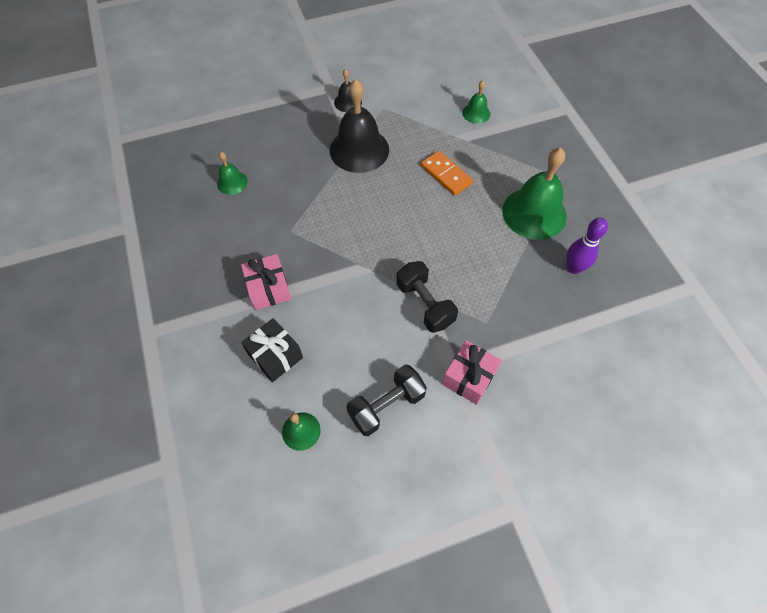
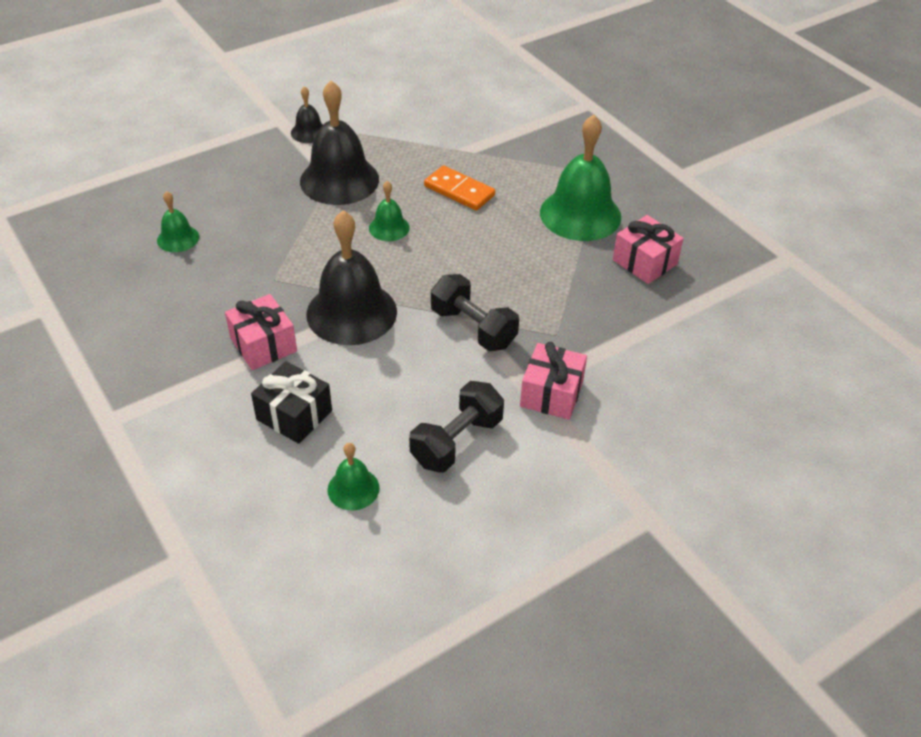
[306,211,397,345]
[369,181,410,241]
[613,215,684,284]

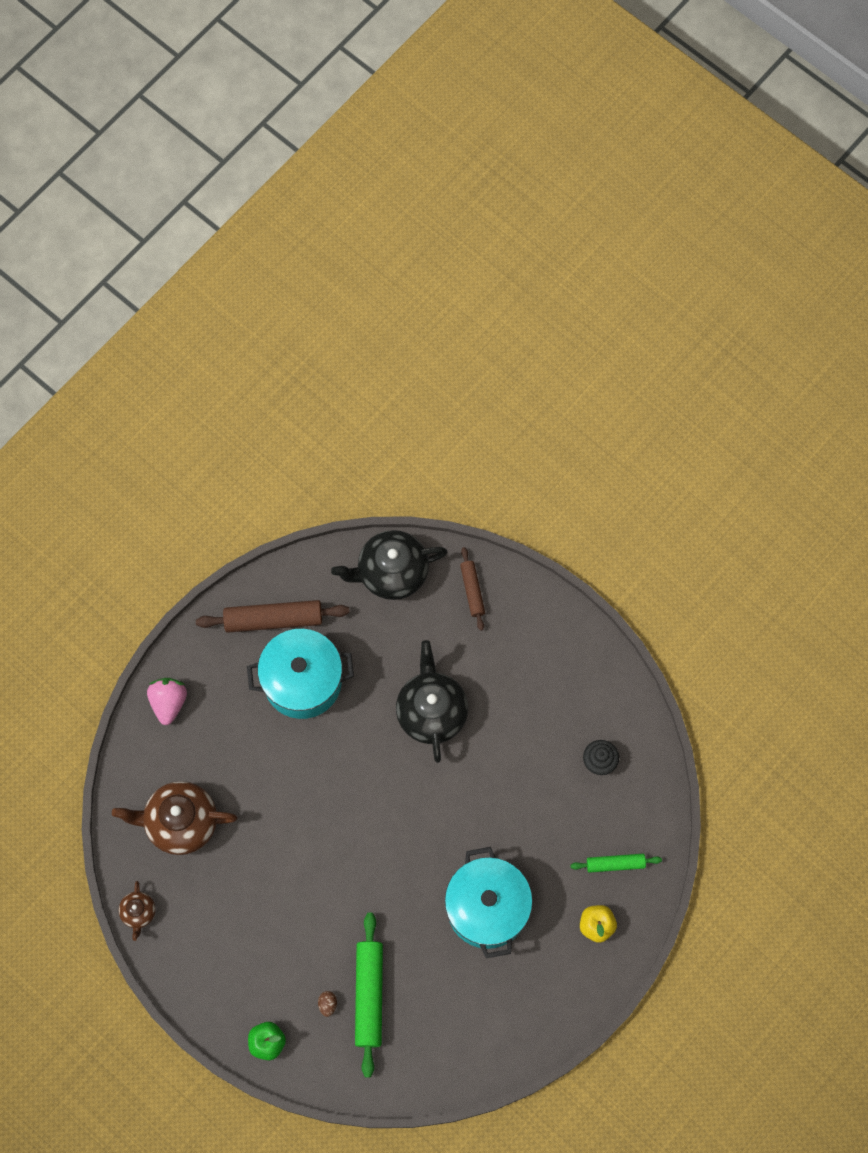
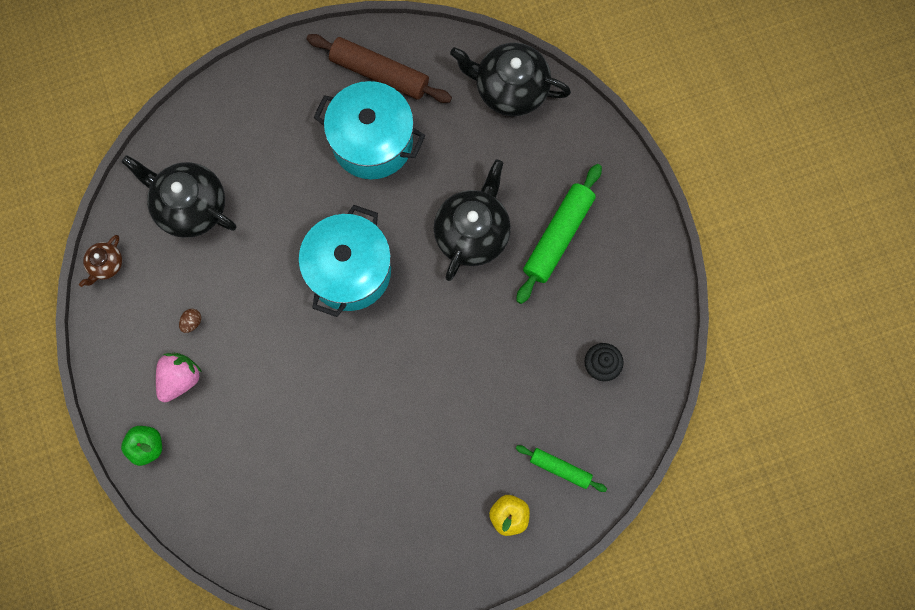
[460,547,485,631] (first image)
[156,353,202,402]
[179,309,201,333]
[516,164,602,304]
[298,205,391,317]
[121,155,236,238]

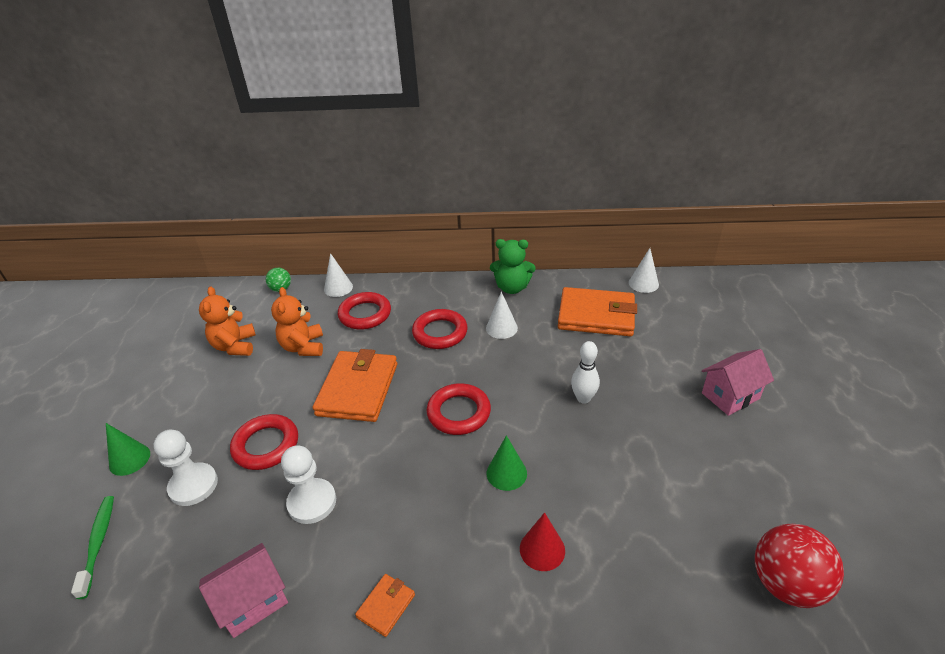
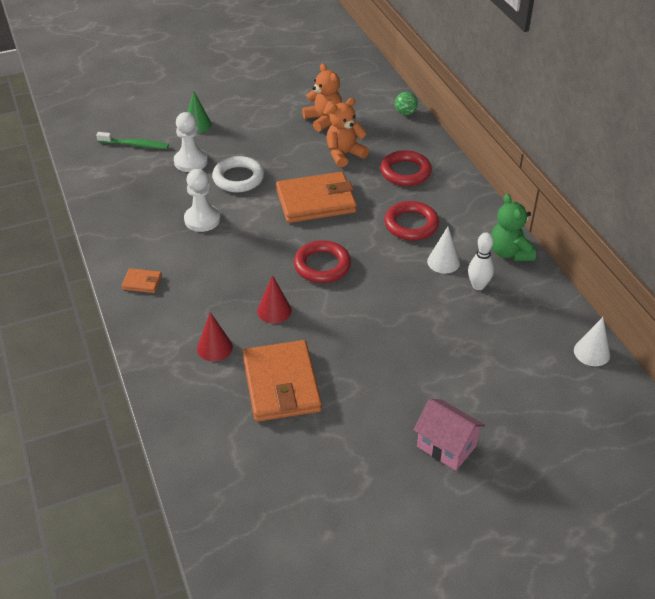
[199,543,288,638] (first image)
[324,253,353,297] (first image)
[755,524,844,608] (first image)
[243,340,322,422]
[468,232,494,290]
[212,156,264,192]
[257,275,292,323]
[96,132,169,149]
[302,63,342,132]

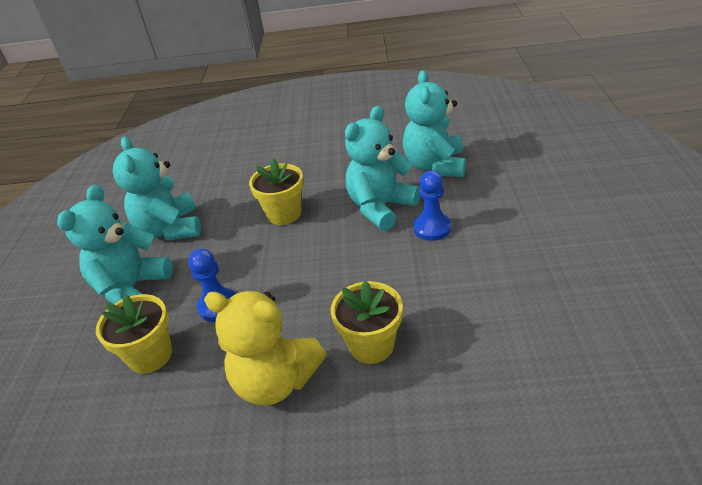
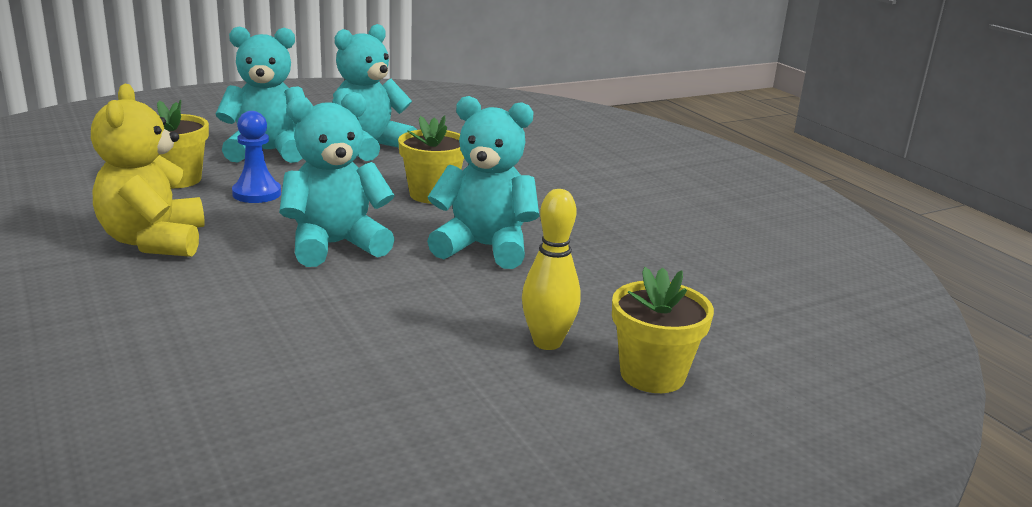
[413,170,451,241] (first image)
[522,189,581,350]
[612,267,714,393]
[279,92,395,267]

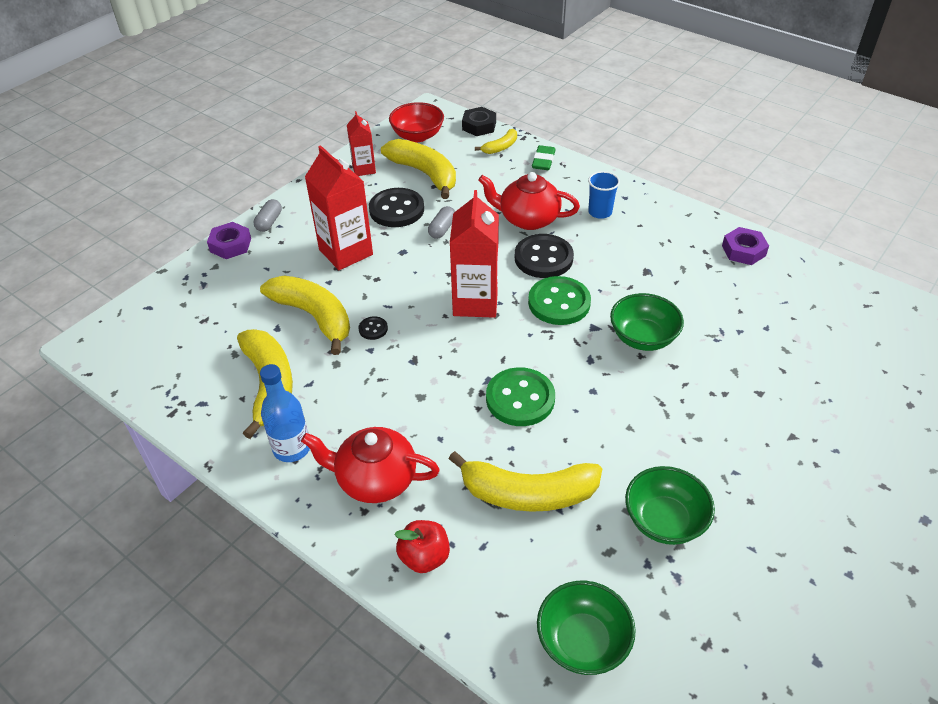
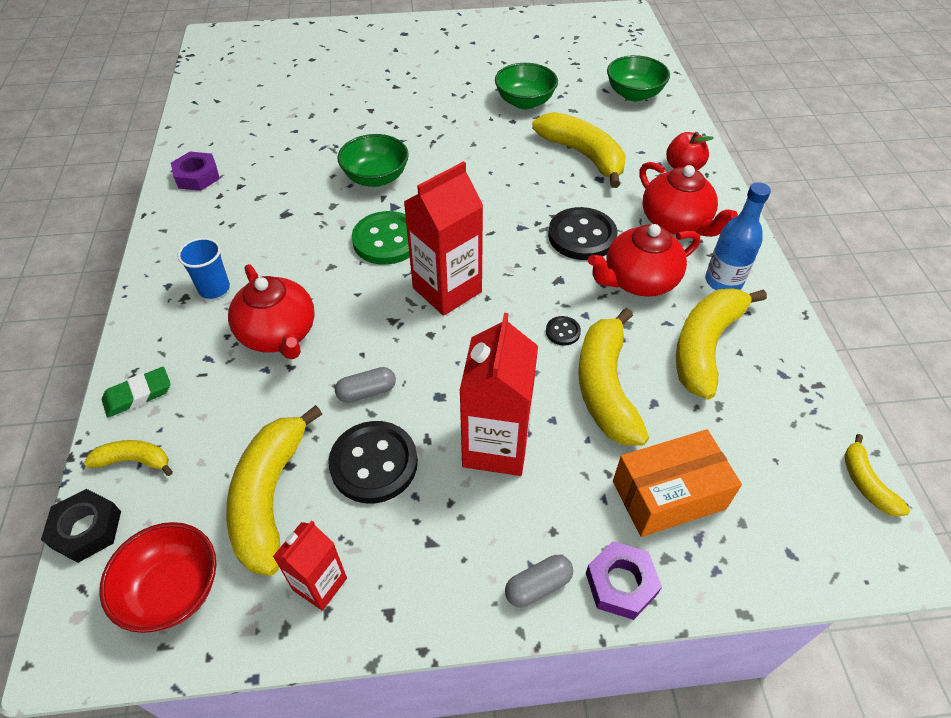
[486,367,555,426] (first image)
[588,224,700,297]
[613,429,742,537]
[844,434,910,517]
[548,207,618,260]

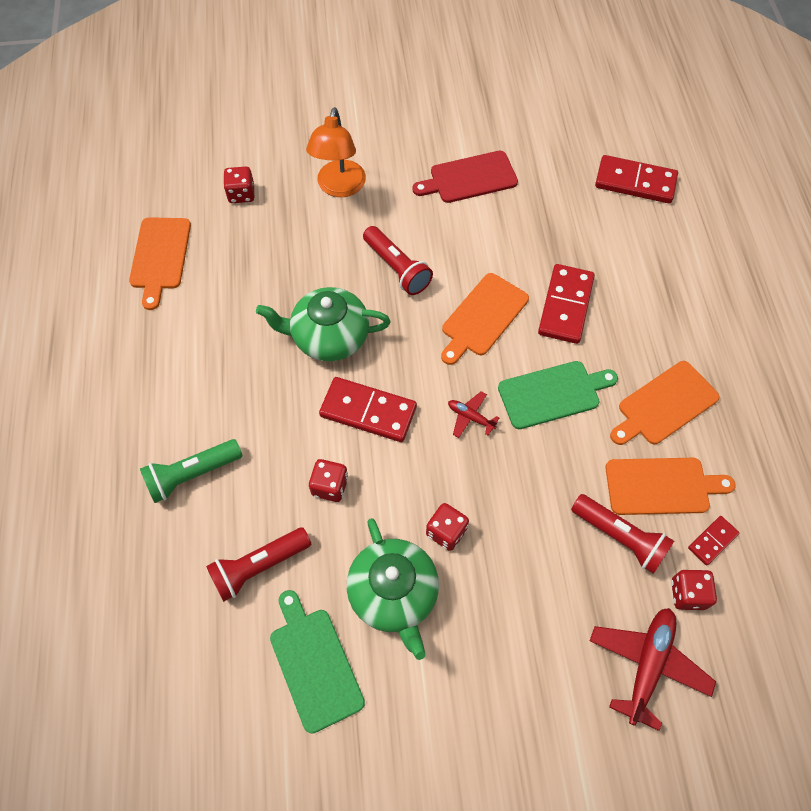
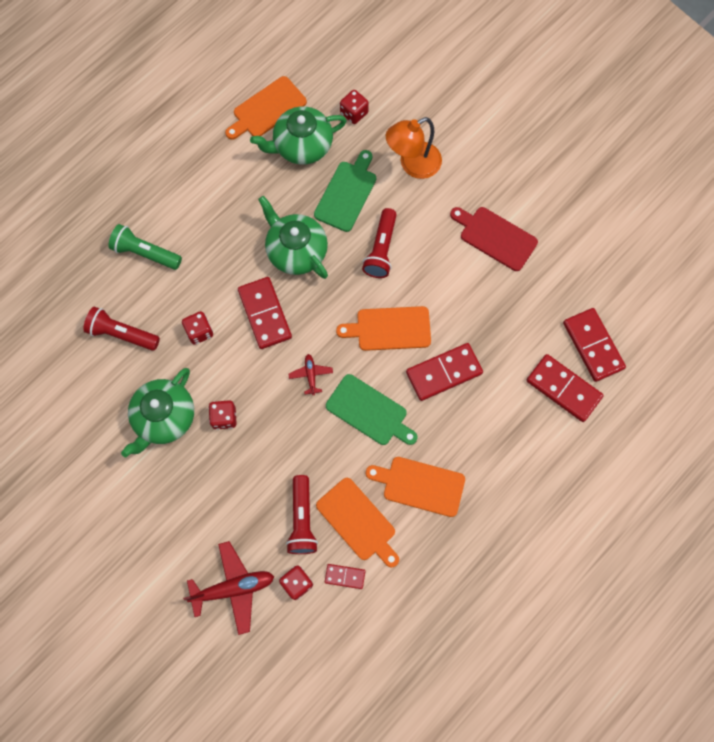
[250,106,347,165]
[526,354,604,422]
[314,150,376,232]

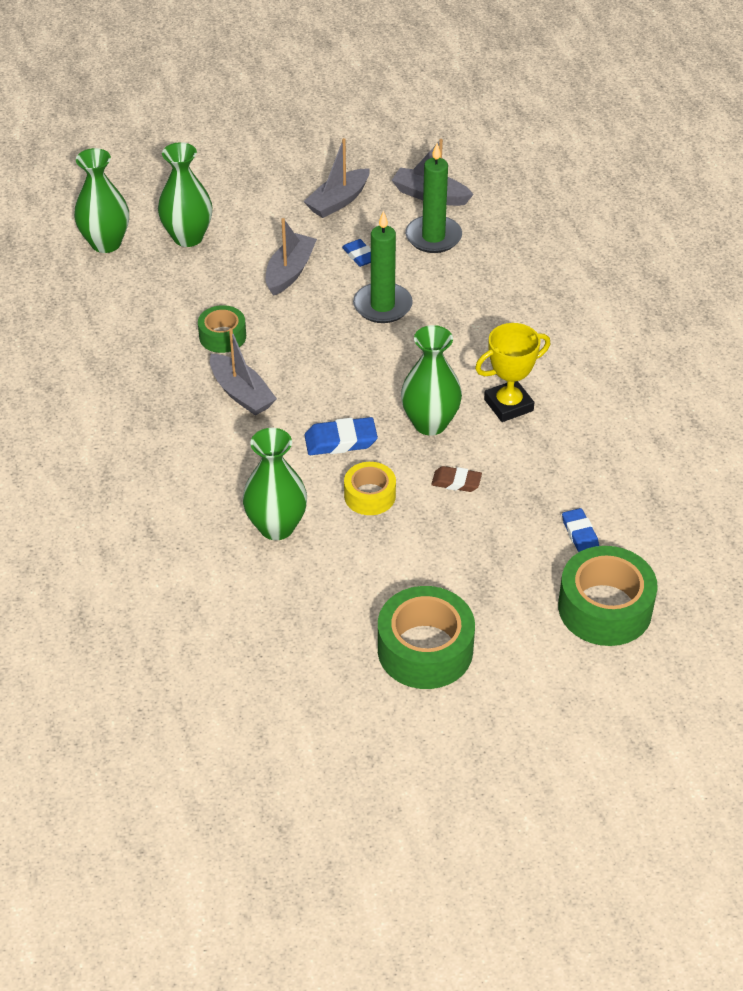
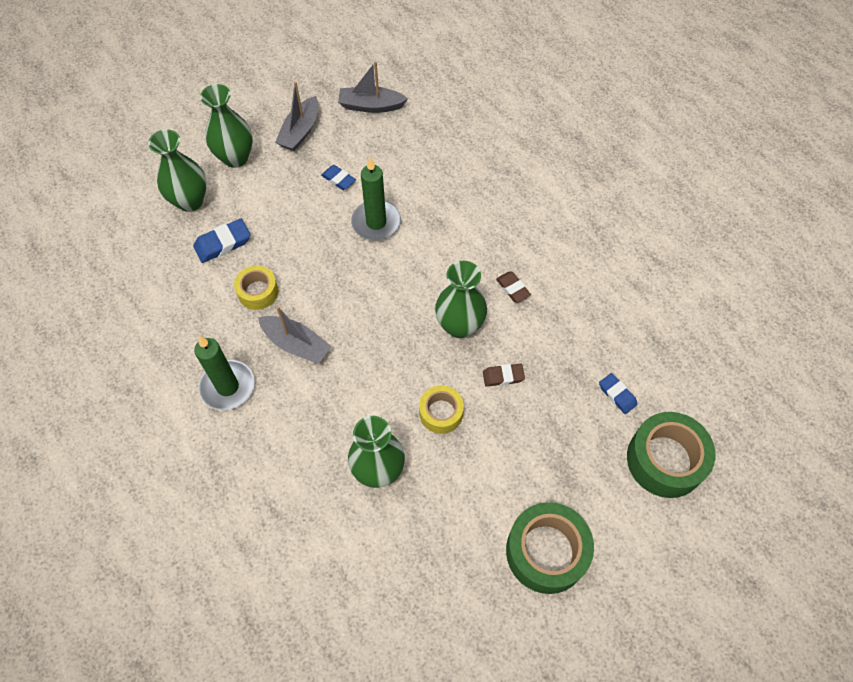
[265,218,317,296] (first image)
[200,84,253,168]
[193,219,251,263]
[194,336,255,410]
[496,271,531,303]
[234,265,278,310]

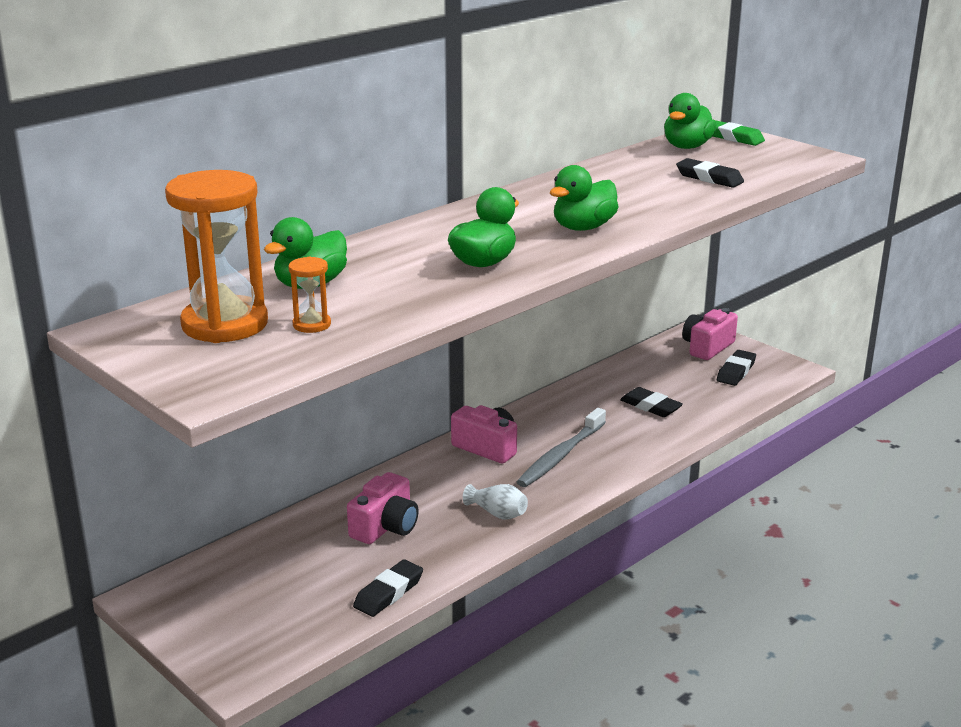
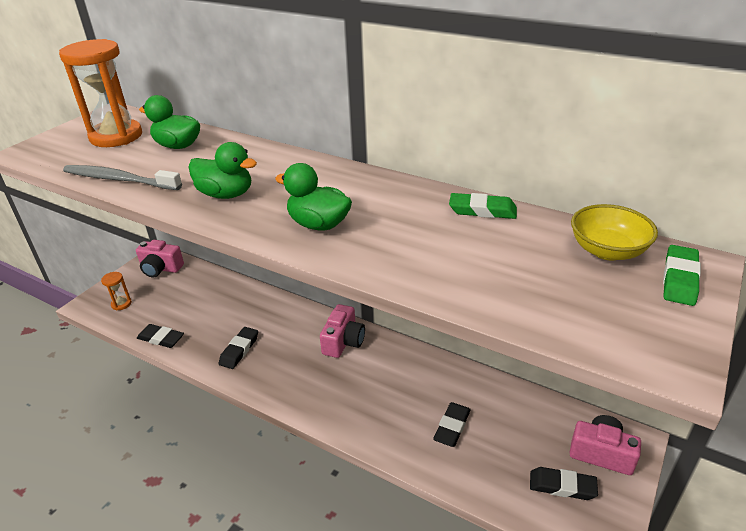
[463,484,528,519] (first image)
[449,193,517,219]
[101,272,132,310]
[136,240,184,278]
[63,165,182,190]
[219,327,258,369]
[571,204,658,260]

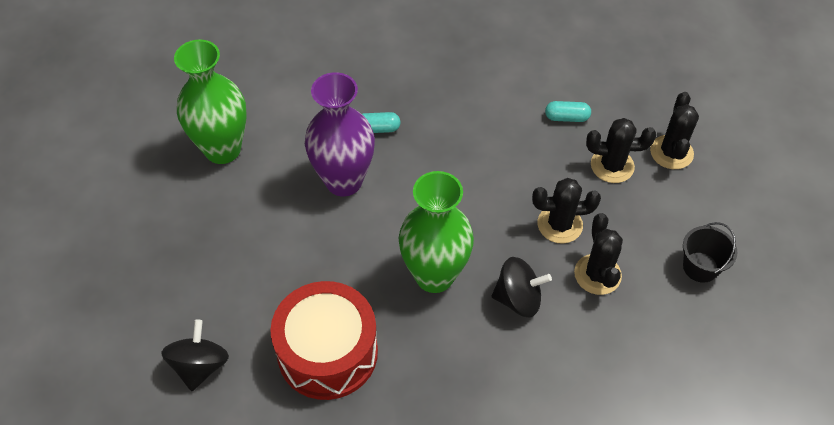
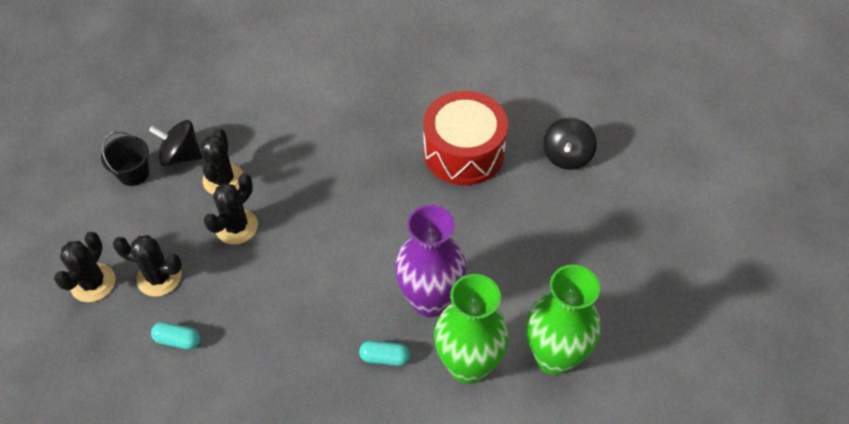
[434,274,509,384]
[149,120,202,166]
[203,174,258,244]

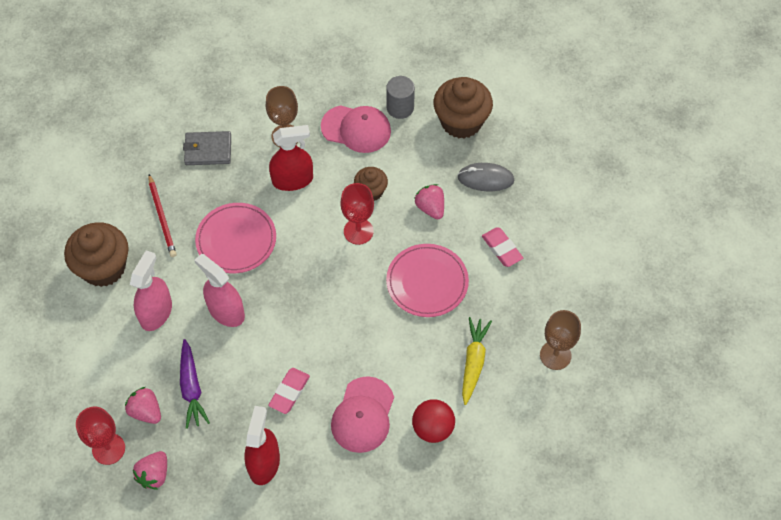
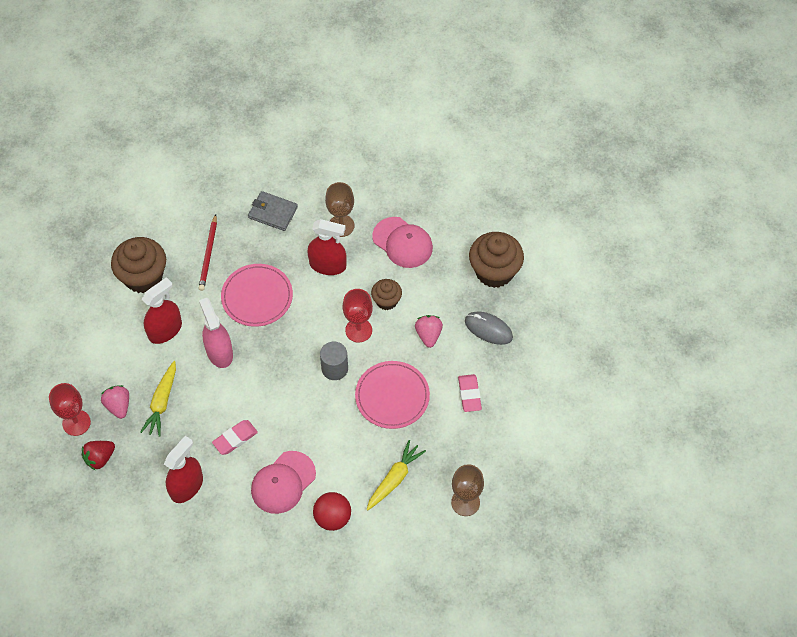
[320,342,348,380]
[142,277,182,344]
[82,441,115,471]
[140,361,176,437]

